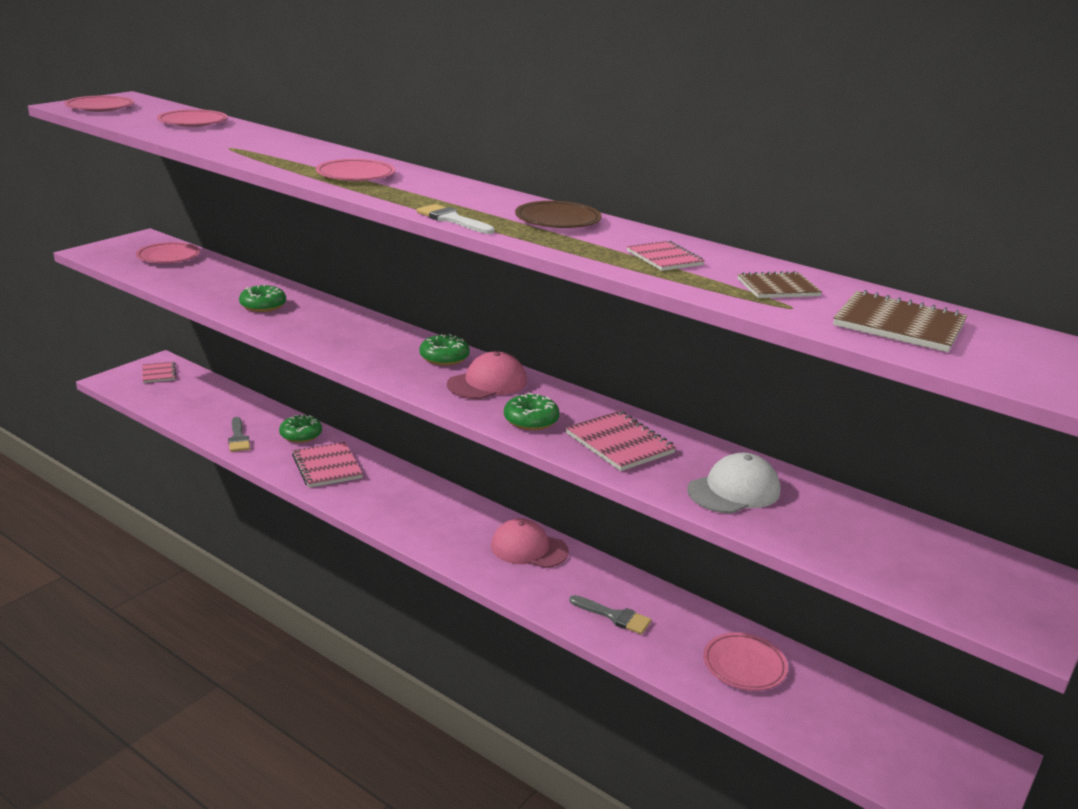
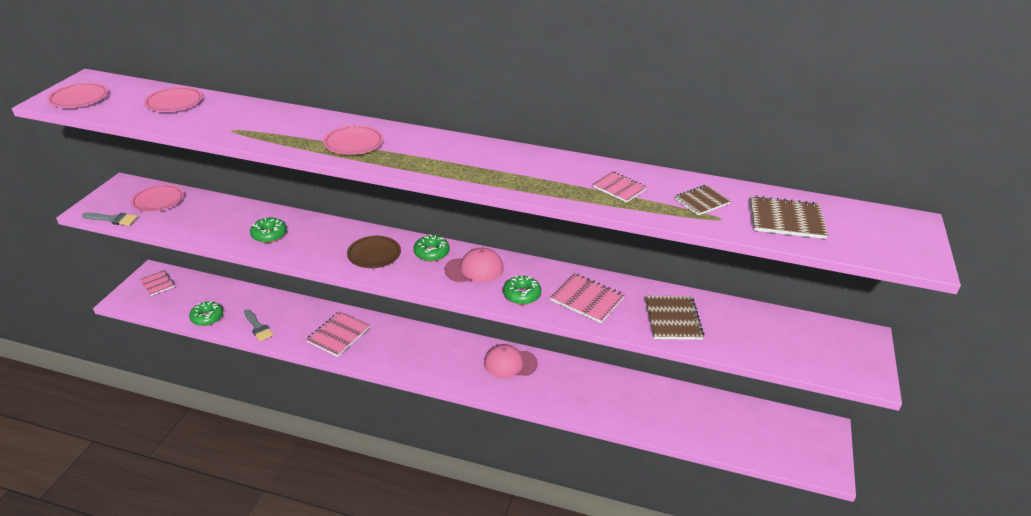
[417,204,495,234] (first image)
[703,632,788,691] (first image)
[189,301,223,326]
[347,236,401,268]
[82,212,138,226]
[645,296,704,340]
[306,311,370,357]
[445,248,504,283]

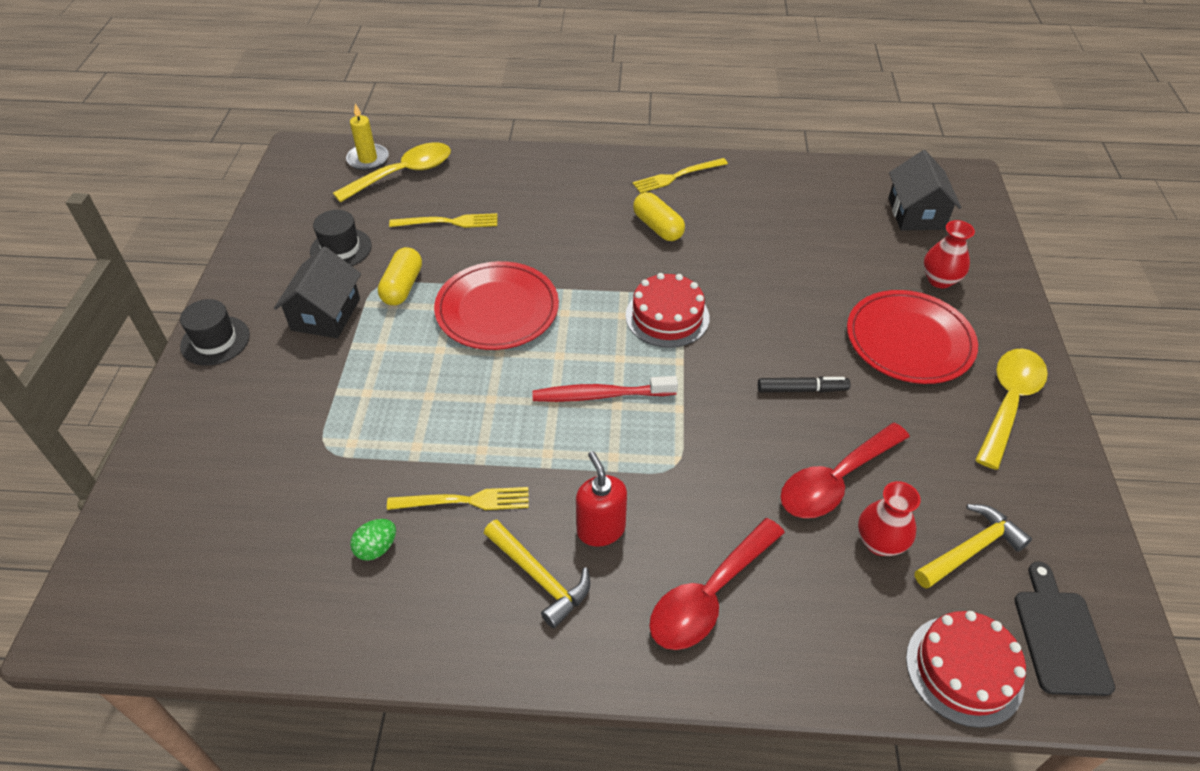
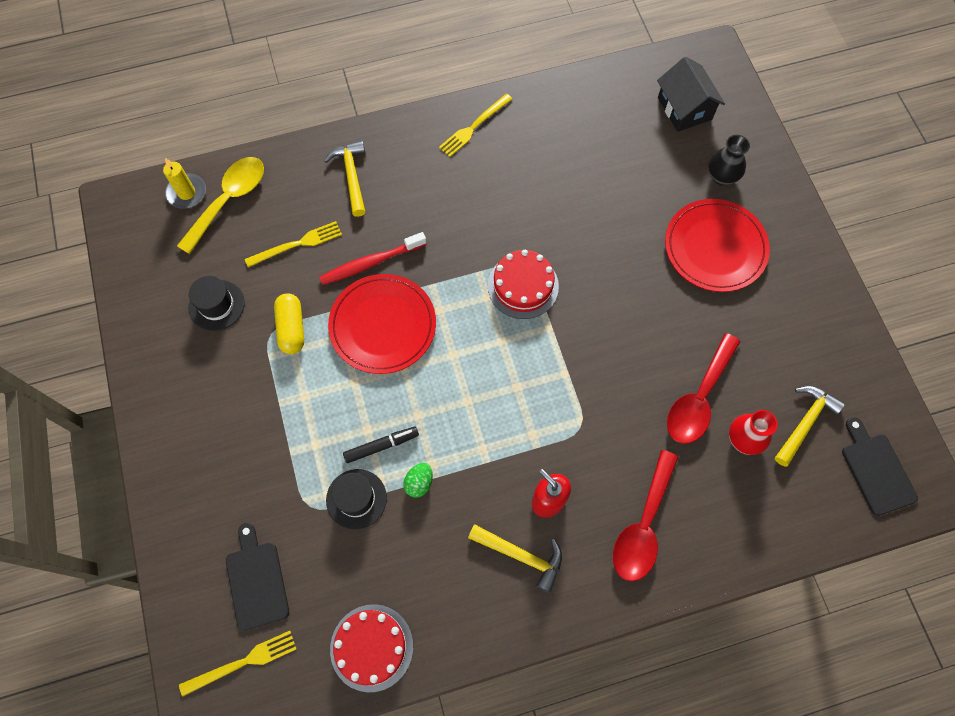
[274,247,361,338] (first image)
[633,192,685,241] (first image)
[975,348,1048,470] (first image)
[226,523,289,631]
[324,141,365,217]
[326,469,387,530]
[403,463,433,497]
[179,631,296,696]
[319,232,426,285]
[343,427,419,463]
[330,604,413,692]
[708,135,750,185]

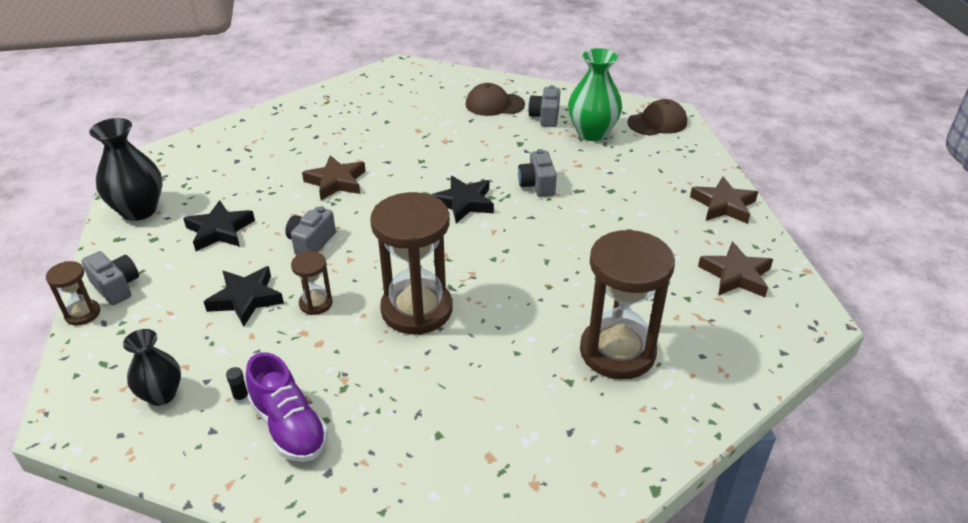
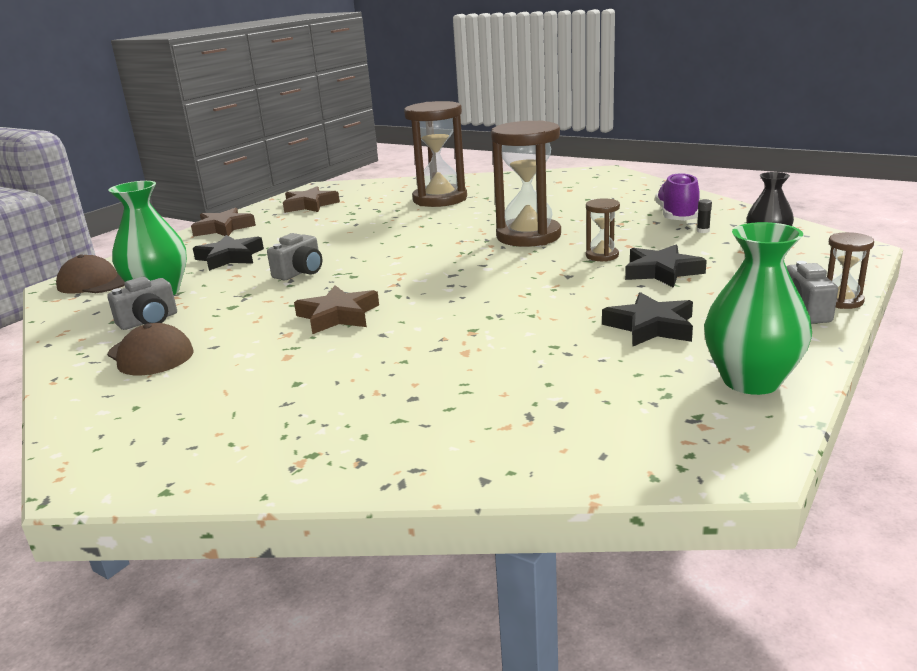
[285,206,336,255] (first image)
[294,285,379,334]
[193,235,264,271]
[704,222,812,395]

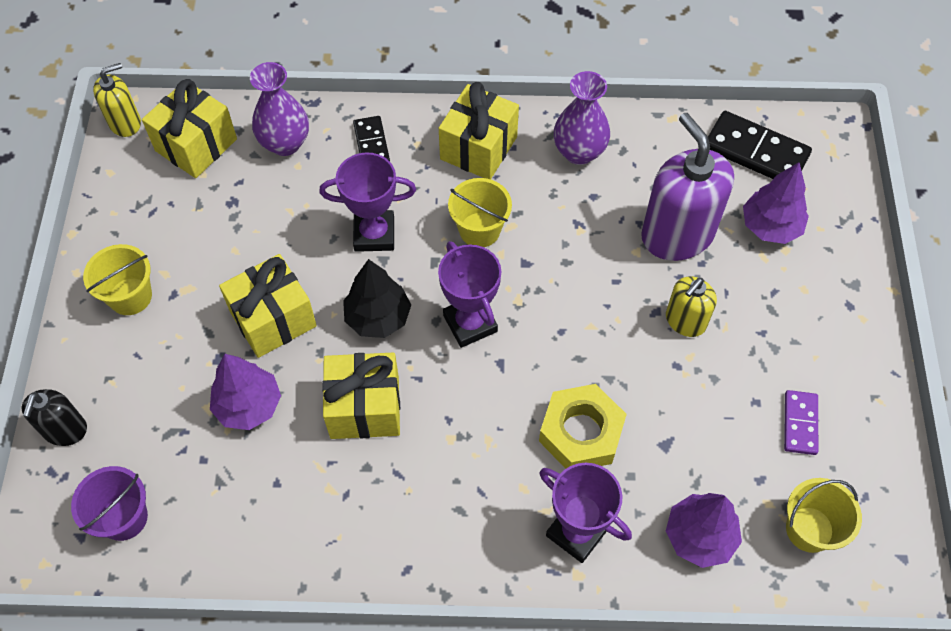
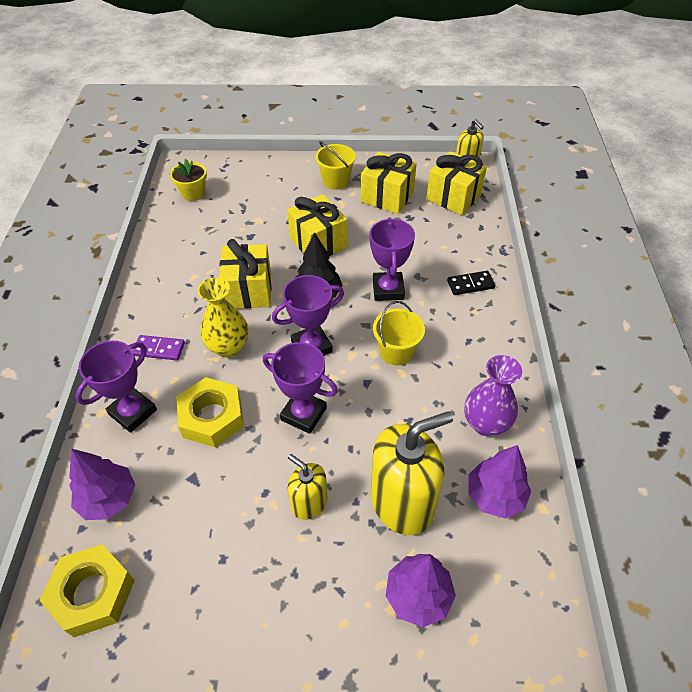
[22,389,87,446] (first image)
[250,62,309,156] (first image)
[708,111,812,179] (first image)
[198,277,248,358]
[263,342,338,434]
[468,445,531,519]
[361,152,417,214]
[133,335,185,360]
[170,159,207,201]
[40,544,135,637]
[371,411,453,535]

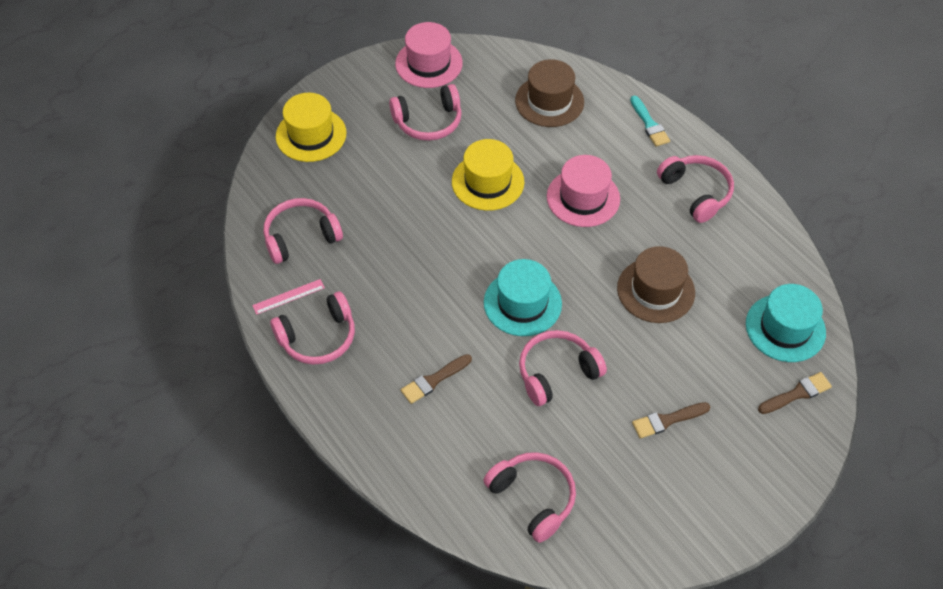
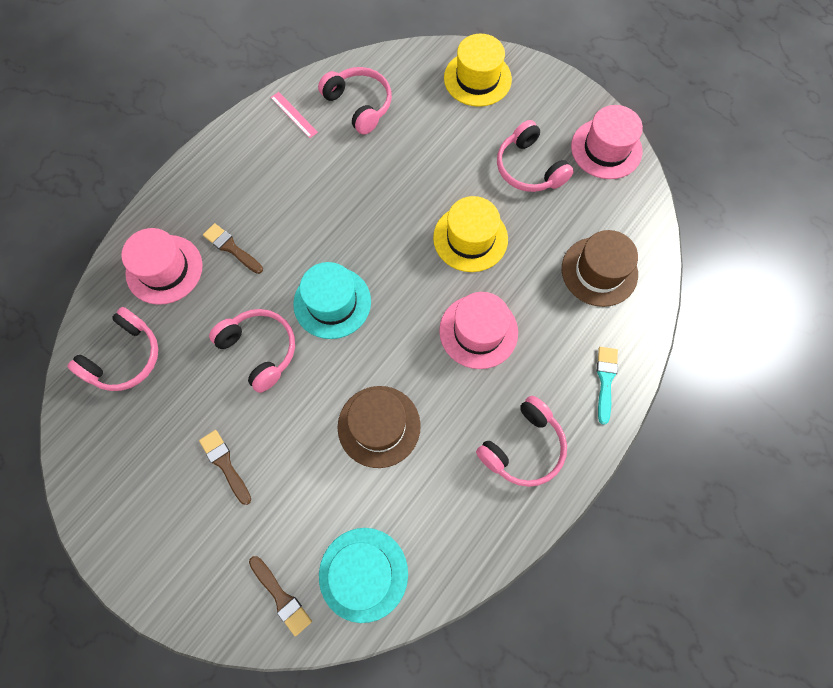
[270,292,355,365] (first image)
[121,228,203,305]
[597,347,618,425]

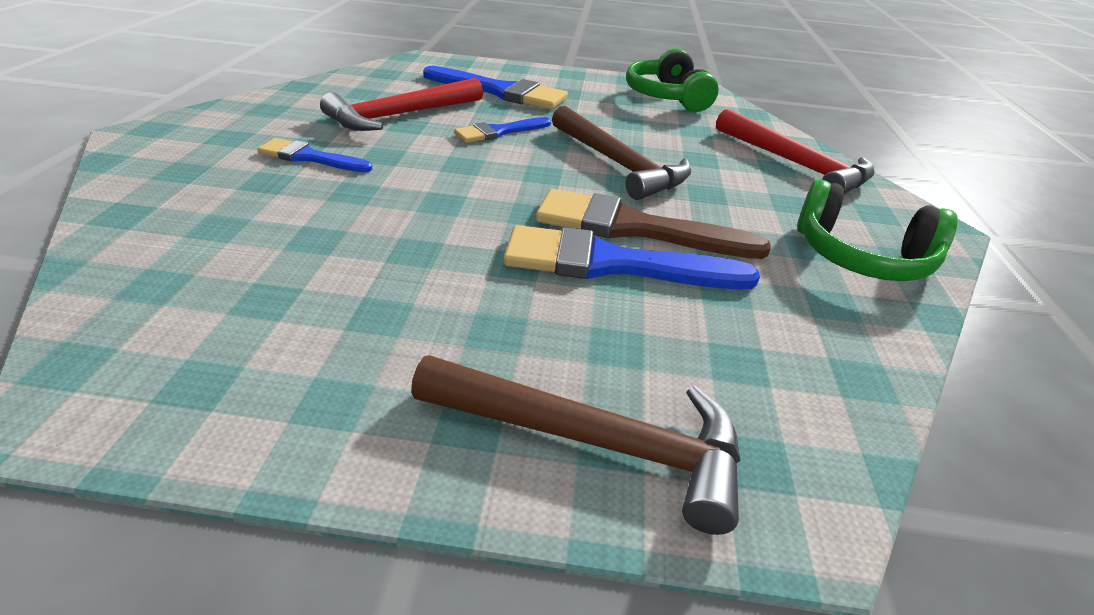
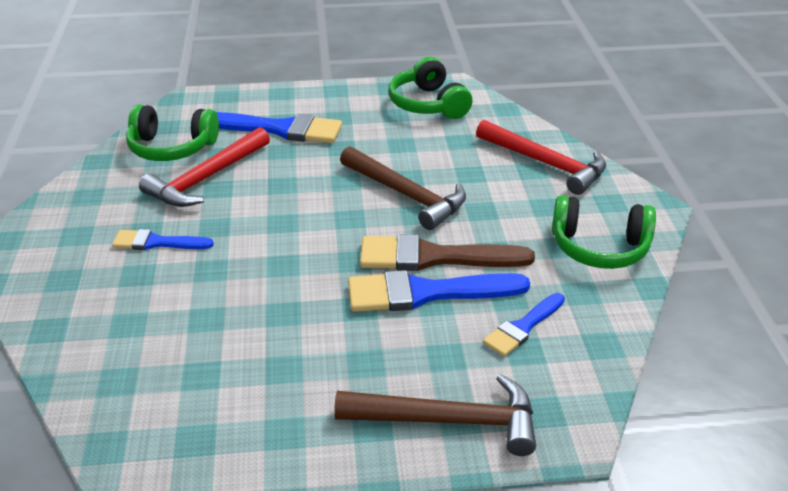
[126,105,219,161]
[483,293,565,357]

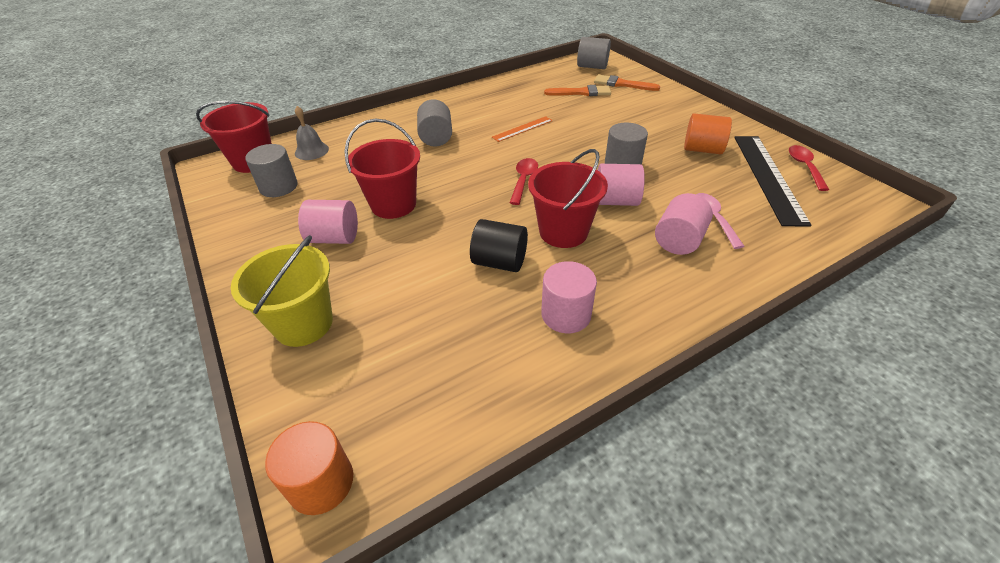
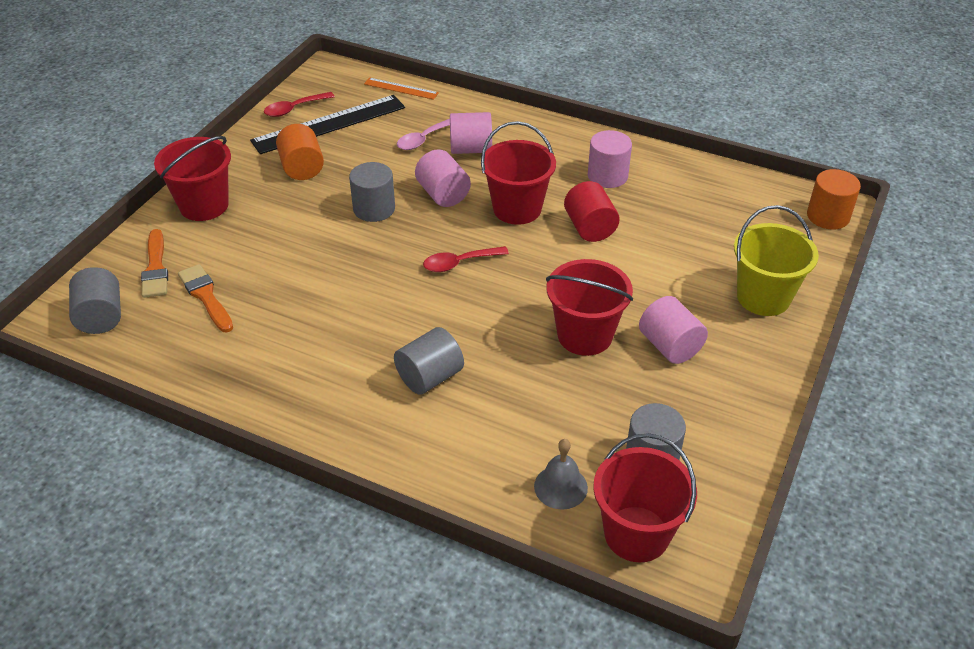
[154,136,231,221]
[364,77,439,100]
[564,181,620,242]

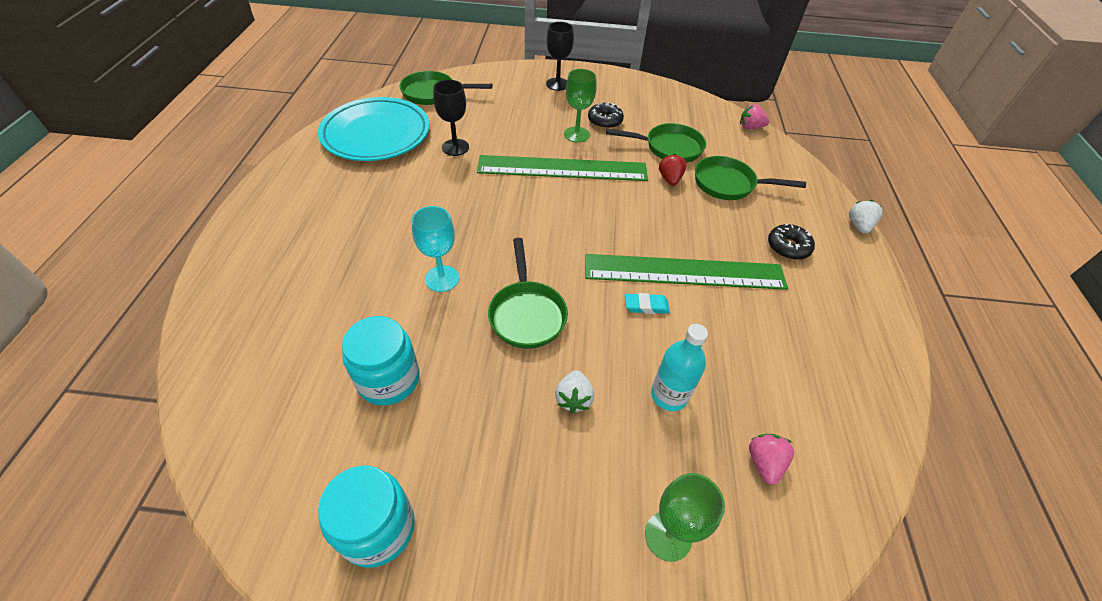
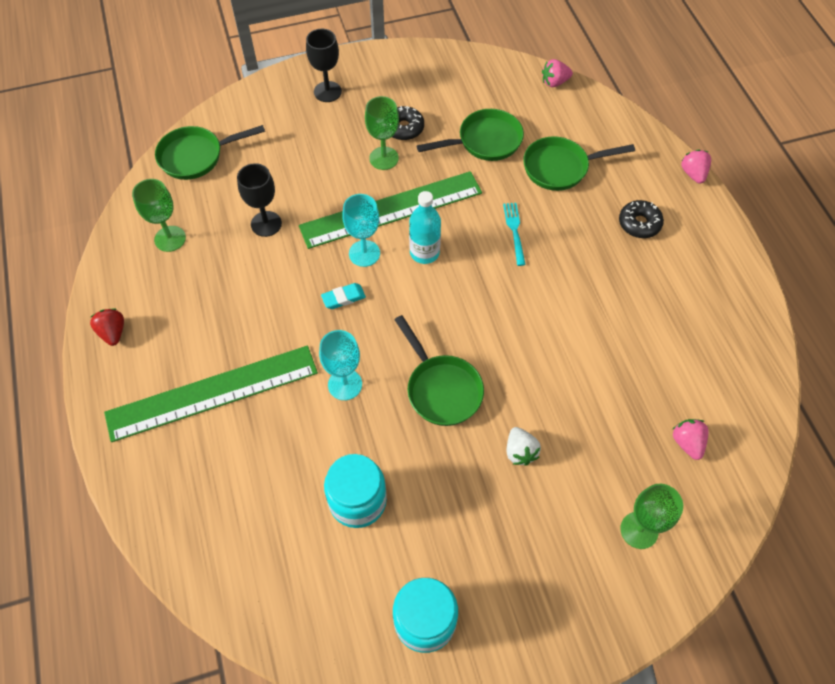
[342,194,380,267]
[503,203,526,266]
[104,345,318,442]
[321,283,366,309]
[409,191,441,264]
[90,308,124,346]
[132,179,186,252]
[681,150,711,184]

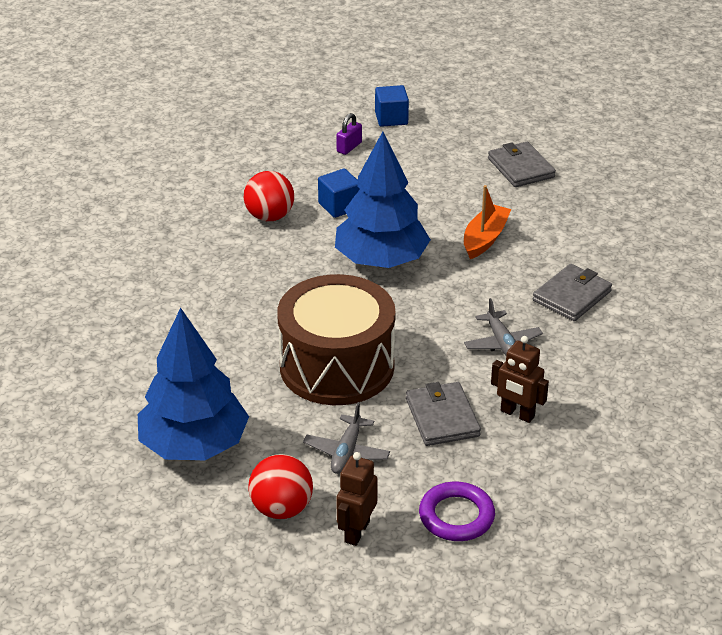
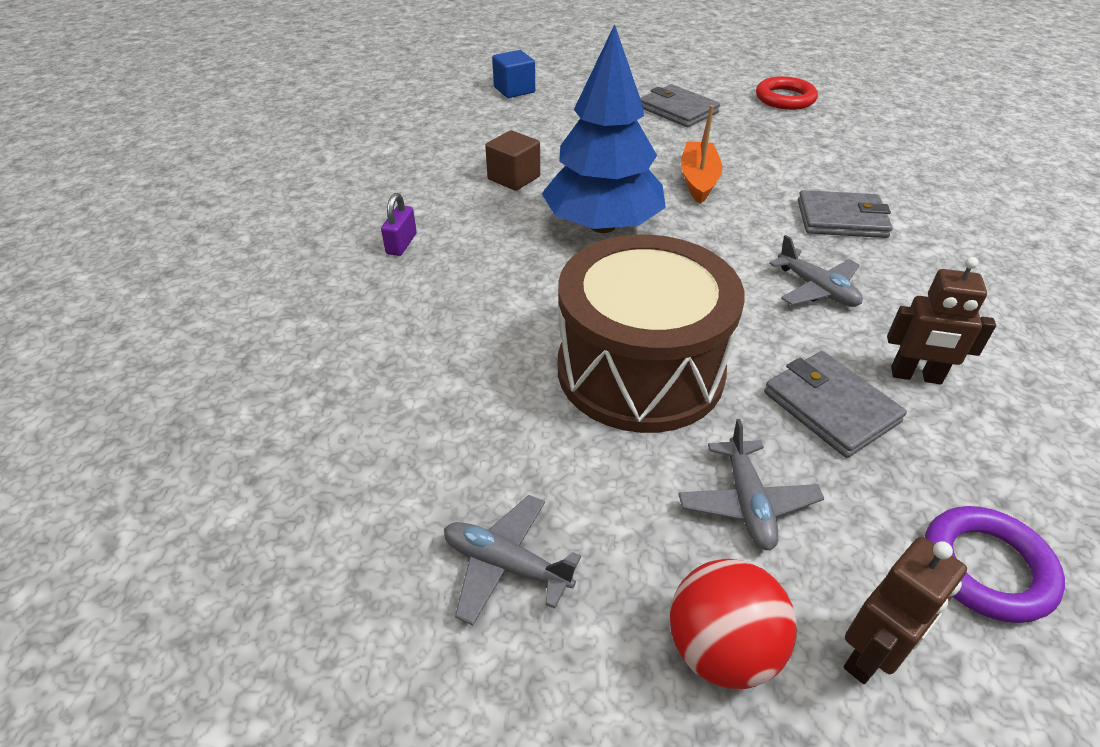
[244,171,294,221] (first image)
[756,76,818,110]
[381,193,417,256]
[444,495,581,625]
[485,130,540,191]
[844,537,967,684]
[798,190,893,238]

